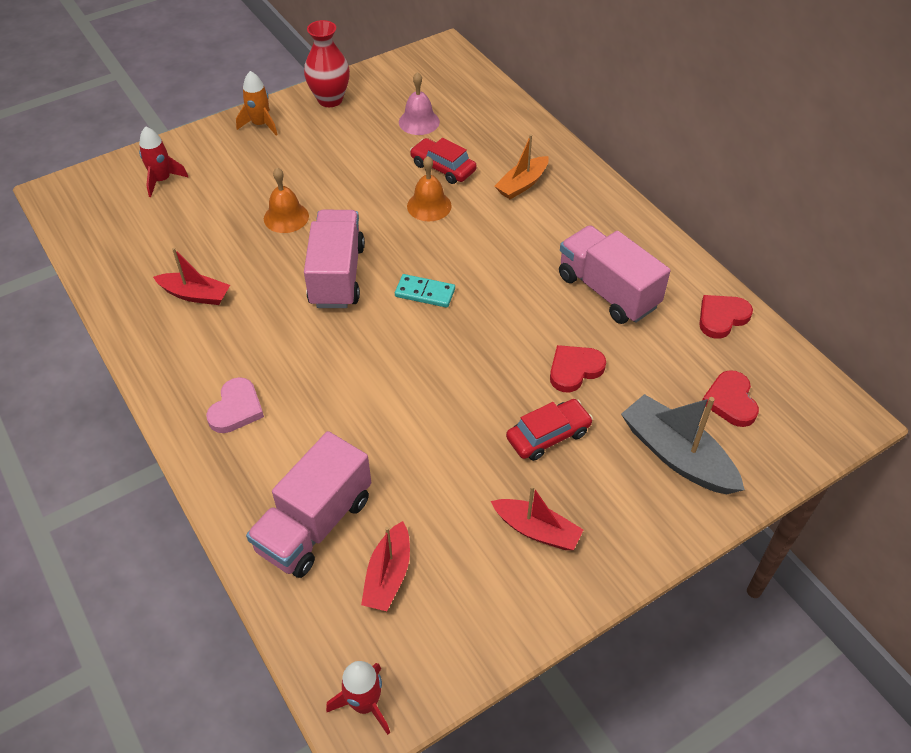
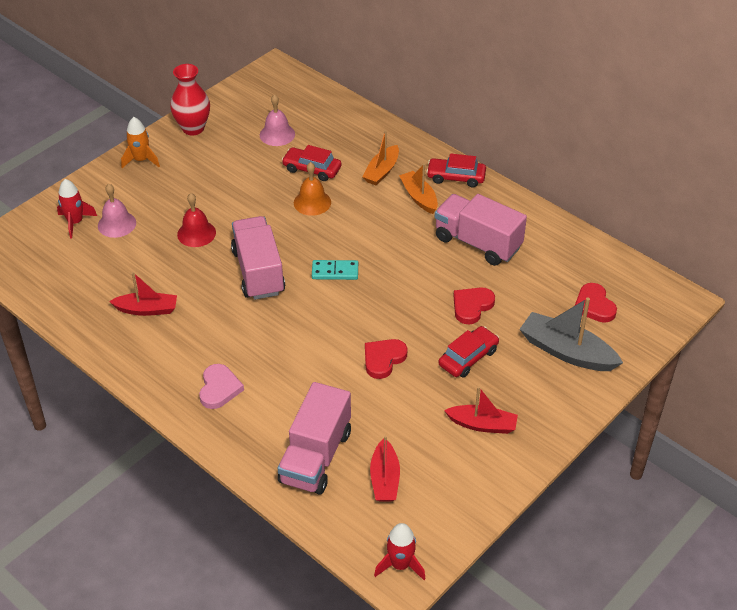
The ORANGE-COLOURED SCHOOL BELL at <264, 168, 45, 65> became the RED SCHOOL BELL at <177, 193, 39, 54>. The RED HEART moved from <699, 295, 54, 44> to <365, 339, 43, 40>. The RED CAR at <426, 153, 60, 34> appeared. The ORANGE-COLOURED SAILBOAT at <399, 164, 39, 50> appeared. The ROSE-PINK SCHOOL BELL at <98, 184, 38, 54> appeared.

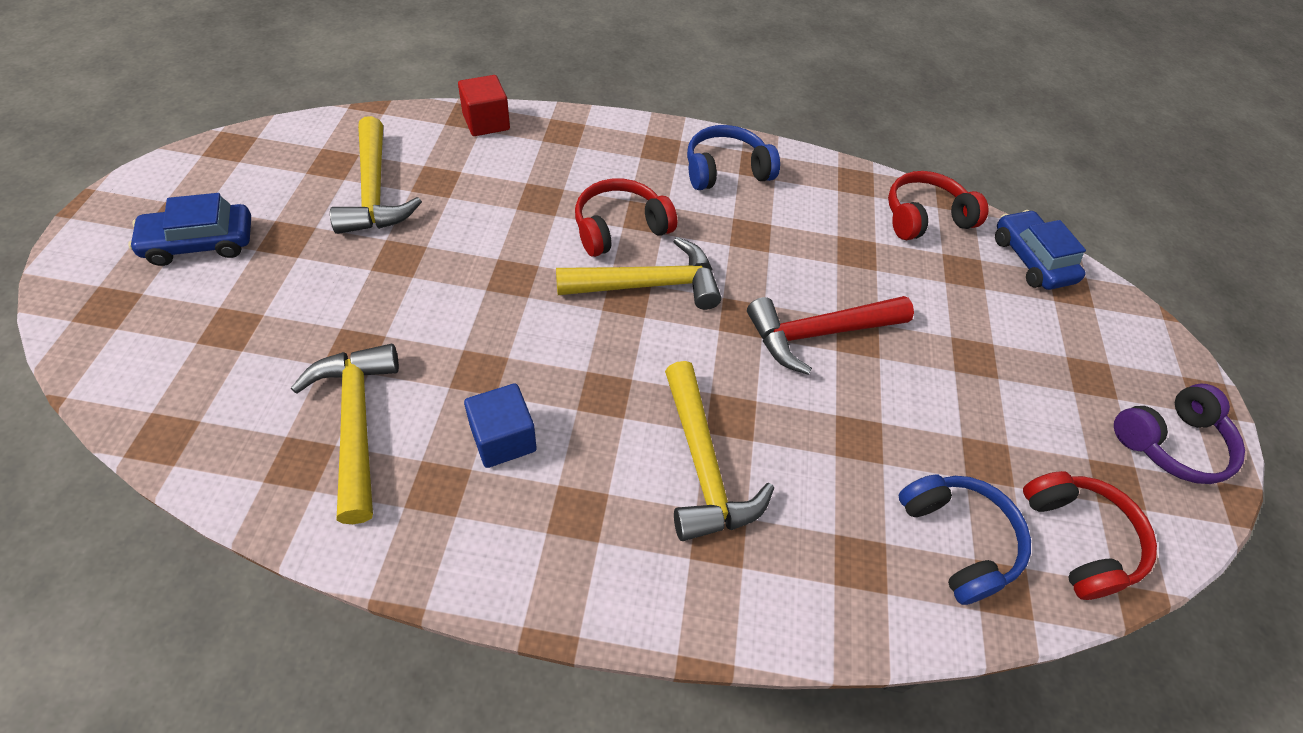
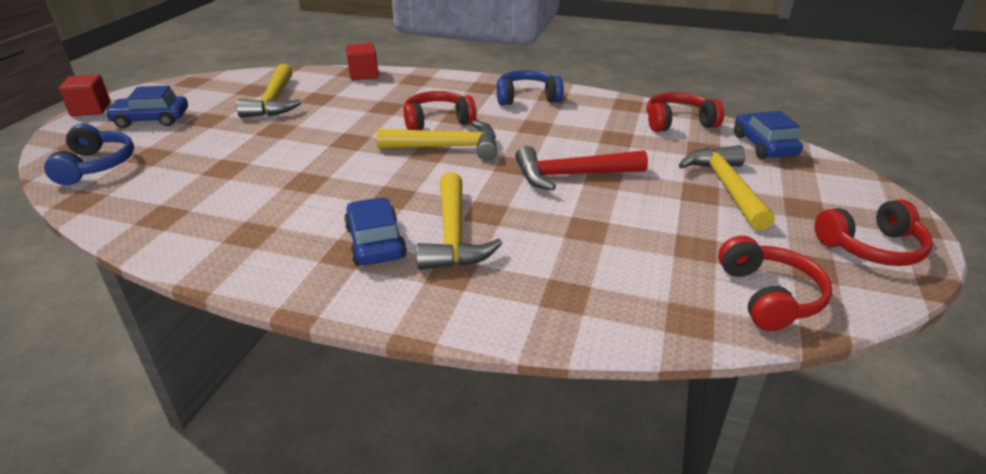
The BRIGHT YELLOW CARPENTER'S HAMMER moved from <291, 344, 108, 180> to <679, 145, 96, 85>. The ROYAL BLUE BLOCK at <464, 383, 73, 85> disappeared. The PURPLE OVER-EAR HEADPHONES at <1114, 384, 131, 100> became the RED OVER-EAR HEADPHONES at <815, 199, 118, 67>. The ROYAL BLUE OVER-EAR HEADPHONES moved from <899, 474, 132, 131> to <44, 124, 90, 61>. The RED BLOCK at <59, 74, 51, 42> appeared. The ROYAL BLUE CAR at <344, 197, 63, 69> appeared.

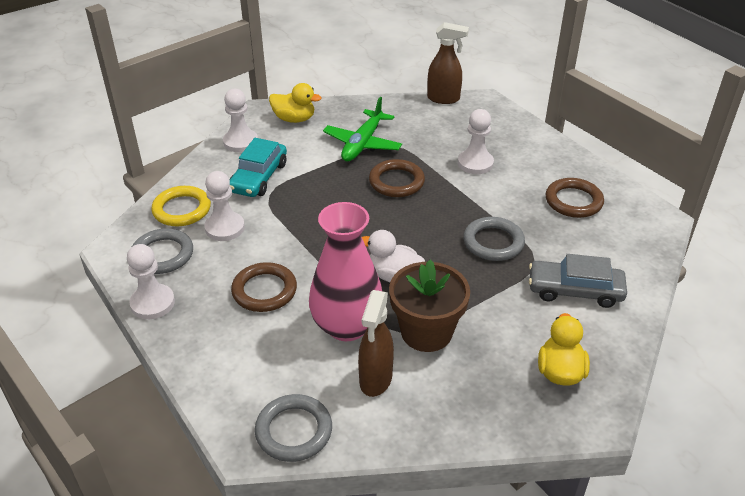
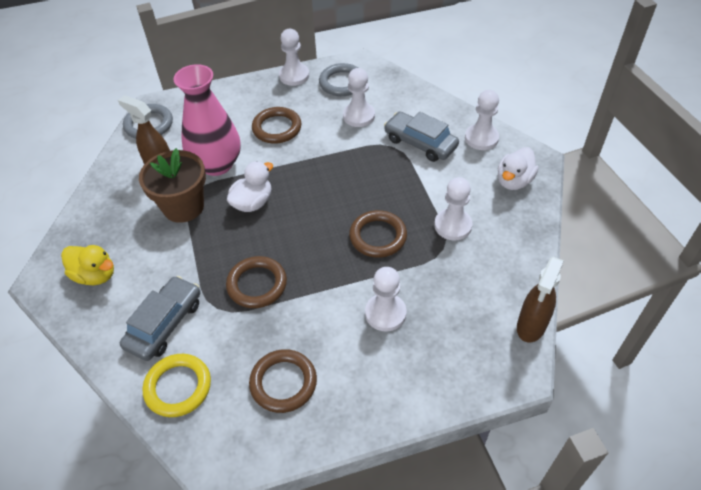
The BRIGHT YELLOW TOY DUCK at <269, 83, 53, 40> became the SNOW-WHITE TOY DUCK at <498, 147, 40, 43>. The GREEN TOY PLANE at <323, 97, 79, 65> was replaced by the SNOW-WHITE CHESS PAWN at <434, 177, 39, 63>. The TEAL CAR at <230, 138, 57, 59> became the GRAY CAR at <384, 112, 75, 50>. The BRIGHT YELLOW HOOP moved from <151, 186, 60, 40> to <143, 354, 68, 63>. The GRAY HOOP at <463, 217, 62, 44> became the BROWN HOOP at <226, 256, 61, 52>.

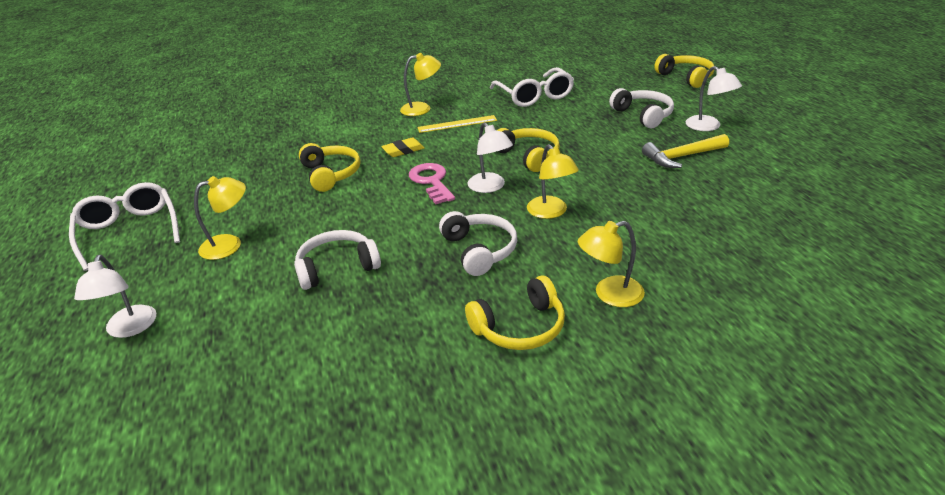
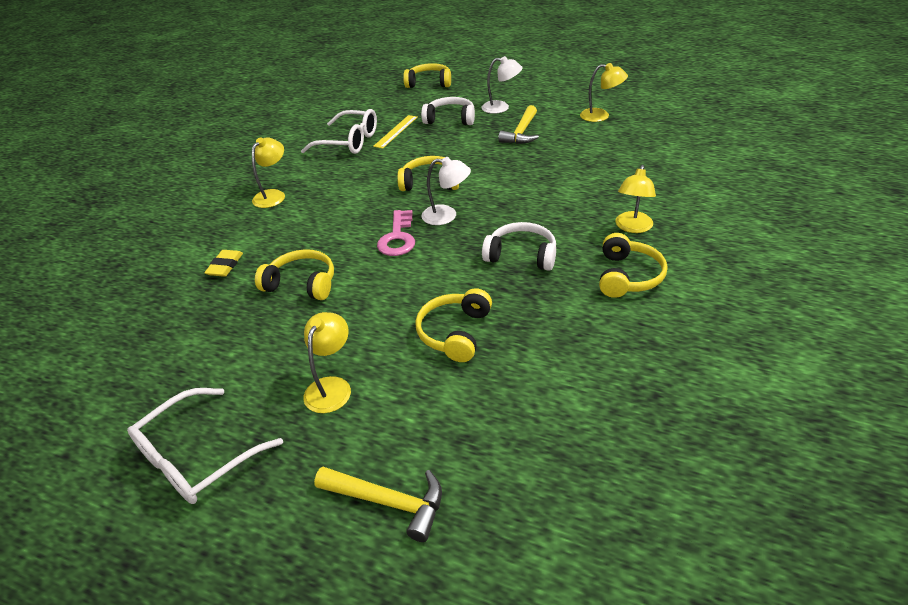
The BRIGHT YELLOW MEASURING STICK moved from <417, 115, 80, 18> to <373, 115, 45, 34>. The BRIGHT YELLOW GUM ERASER moved from <381, 137, 44, 20> to <204, 250, 39, 27>. The BRIGHT YELLOW LAMP moved from <527, 144, 52, 75> to <580, 63, 48, 59>. The ROSE-PINK LATCHKEY at <409, 163, 46, 41> turned 105 degrees counterclockwise. The SNOW-WHITE GLASSES at <69, 182, 111, 89> turned 60 degrees counterclockwise. The SNOW-WHITE OVER-EAR HEADPHONES at <294, 230, 87, 60> became the BRIGHT YELLOW OVER-EAR HEADPHONES at <415, 288, 77, 74>. The SNOW-WHITE LAMP at <74, 255, 82, 83> was replaced by the BRIGHT YELLOW CARPENTER'S HAMMER at <314, 467, 128, 75>.

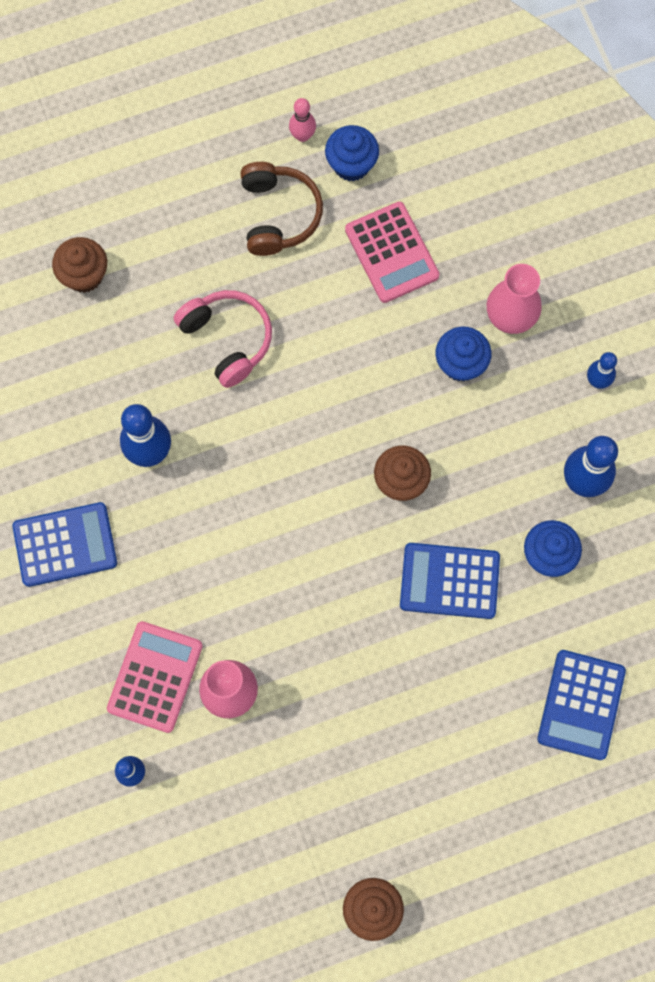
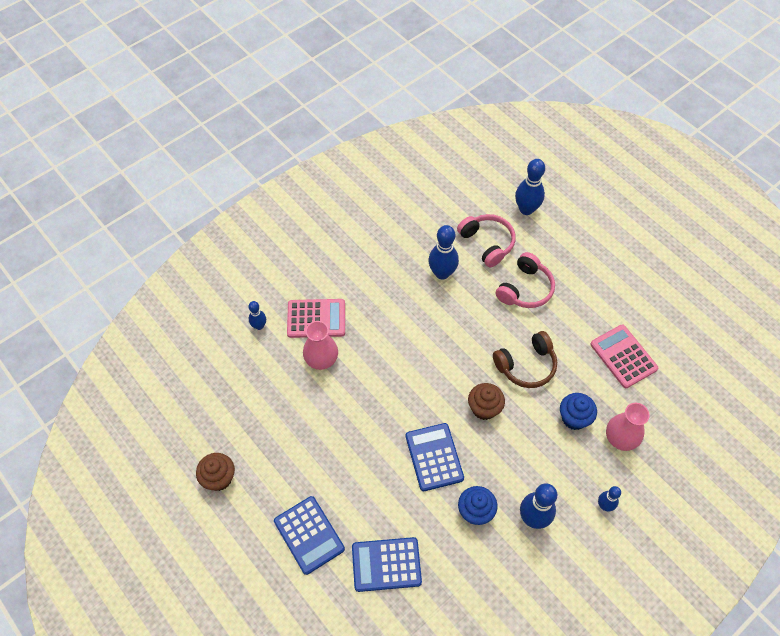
The ROSE-PINK BOWLING PIN at <289, 98, 27, 44> disappeared. The ROYAL BLUE FAIRY CAKE at <325, 125, 54, 56> disappeared. The BROWN OVER-EAR HEADPHONES moved from <240, 162, 83, 94> to <493, 331, 64, 57>. The ROSE-PINK POCKET CALCULATOR at <345, 202, 95, 101> turned 105 degrees clockwise. The BROWN FAIRY CAKE at <52, 237, 55, 56> was replaced by the ROYAL BLUE BOWLING PIN at <515, 159, 30, 56>. The ROYAL BLUE POCKET CALCULATOR moved from <12, 502, 105, 85> to <274, 496, 71, 79>. The ROSE-PINK OVER-EAR HEADPHONES at <457, 214, 58, 54> appeared.

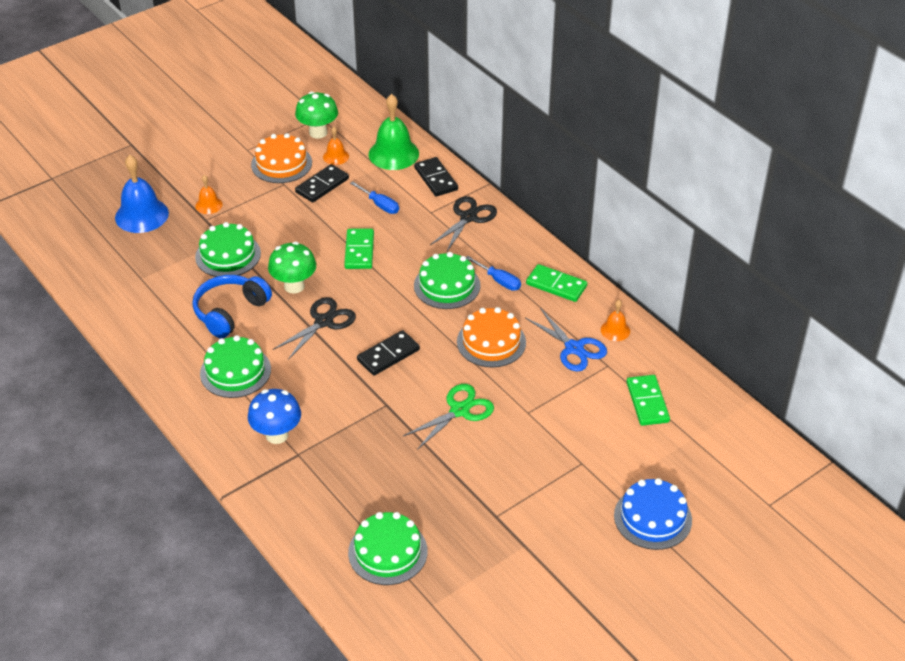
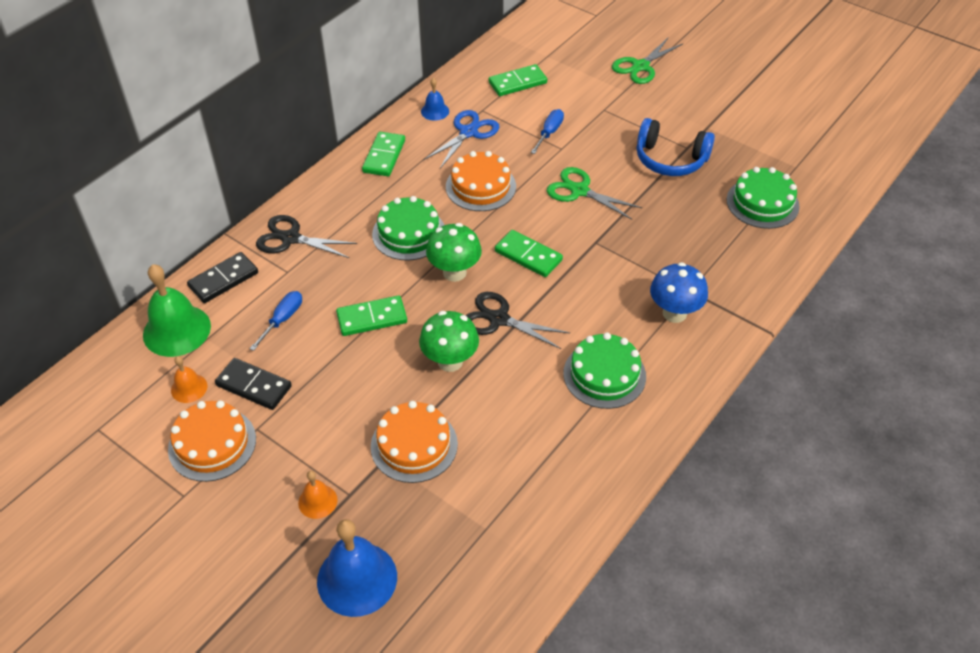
The GREEN TOADSTOOL moved from <295, 91, 43, 48> to <426, 223, 56, 59>. The GREEN LAYER CAKE at <195, 222, 66, 55> became the ORANGE-COLOURED LAYER CAKE at <371, 401, 87, 82>. The ROYAL BLUE FLAT SCREWDRIVER moved from <466, 256, 55, 35> to <531, 109, 33, 45>. The ROYAL BLUE OVER-EAR HEADPHONES moved from <192, 275, 80, 64> to <637, 118, 78, 58>. The ORANGE-COLOURED SCHOOL BELL at <601, 300, 29, 41> became the ROYAL BLUE SCHOOL BELL at <421, 78, 28, 43>. The BLACK DOMINO TILE at <357, 330, 63, 46> became the GREEN DOMINO TILE at <495, 230, 68, 47>. The ROYAL BLUE LAYER CAKE at <614, 478, 78, 72> was replaced by the GREEN SCISSORS at <612, 37, 71, 47>.

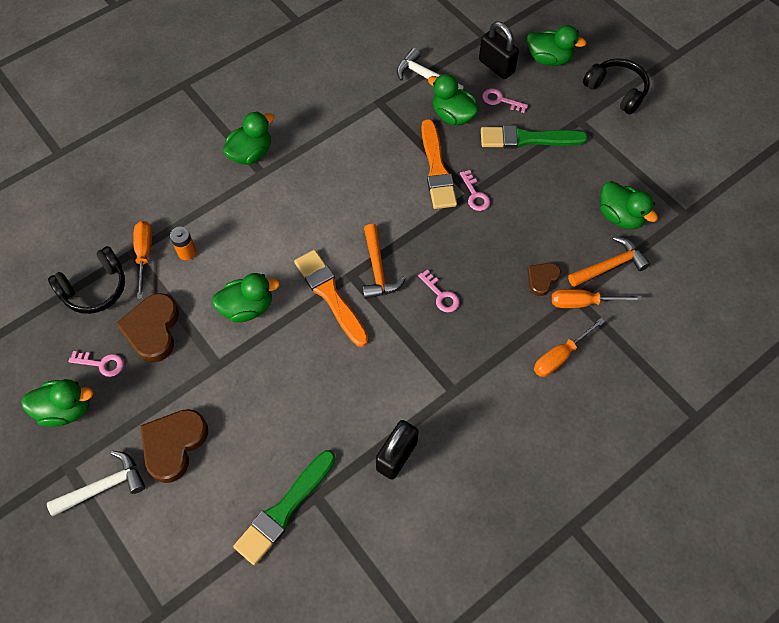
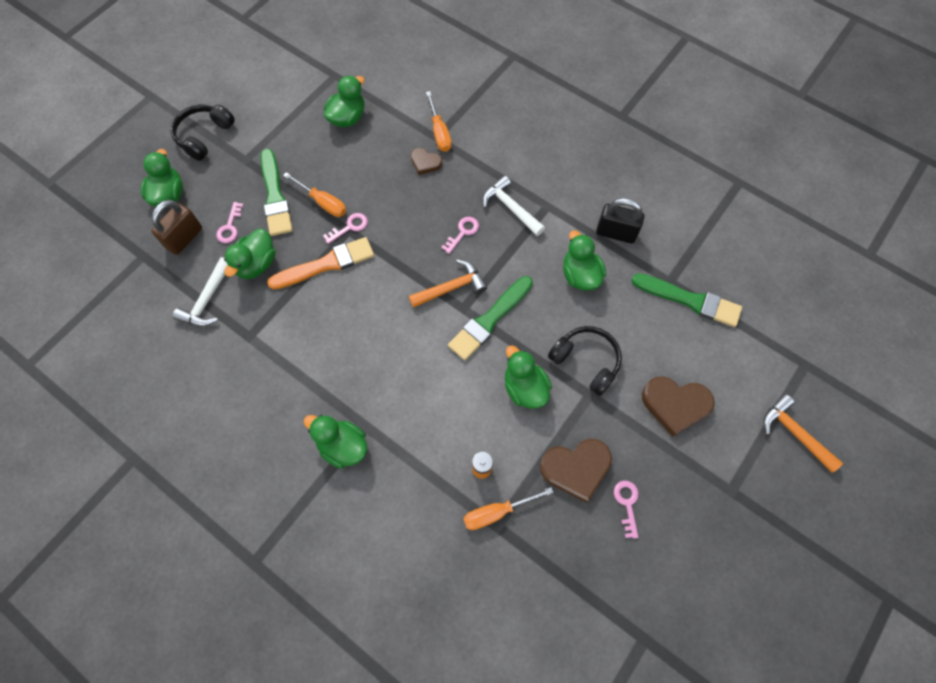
The BLACK PADLOCK at <479, 22, 40, 57> became the BROWN PADLOCK at <151, 200, 51, 55>. The ORANGE-COLOURED CARPENTER'S HAMMER moved from <568, 236, 82, 51> to <763, 394, 80, 78>. The BLACK OVER-EAR HEADPHONES moved from <48, 246, 77, 68> to <548, 326, 74, 70>. The ORANGE-COLOURED BRUSH at <294, 250, 75, 97> became the GREEN BRUSH at <448, 276, 85, 84>. The ORANGE-COLOURED FLAT SCREWDRIVER moved from <534, 318, 71, 59> to <283, 172, 63, 45>. The GREEN TOY DUCK moved from <21, 379, 72, 48> to <563, 230, 43, 61>. The SNOW-WHITE CARPENTER'S HAMMER moved from <47, 451, 99, 65> to <483, 176, 62, 60>.

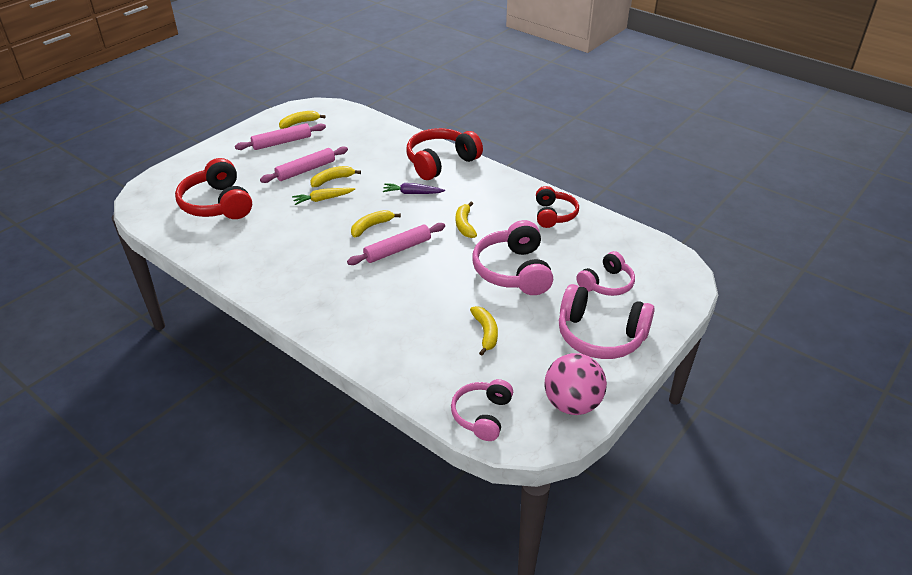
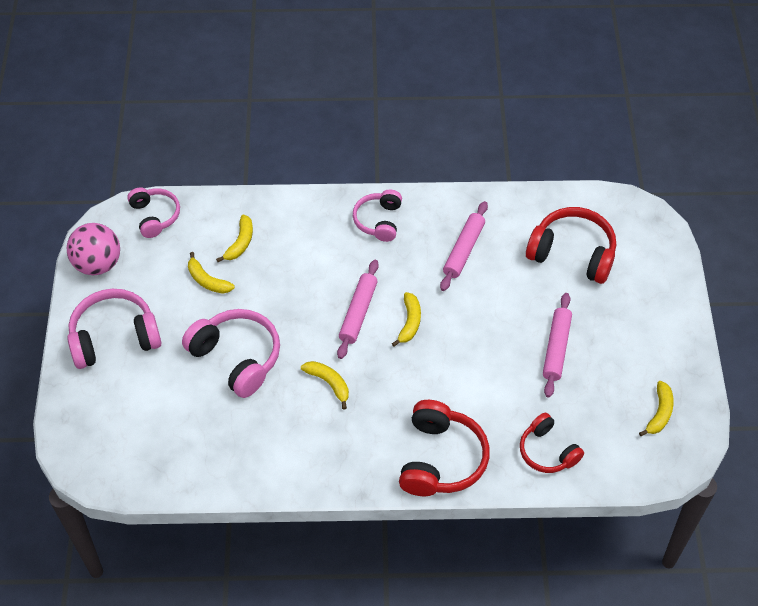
The ROSE-PINK DOUGH ROLLER moved from <235, 123, 91, 27> to <440, 201, 48, 90>. The BRIGHT YELLOW BANANA moved from <310, 166, 51, 21> to <216, 215, 37, 47>. The PURPLE TOY CARROT at <383, 183, 62, 11> disappeared. The RED OVER-EAR HEADPHONES moved from <536, 186, 43, 42> to <520, 413, 64, 60>. The BRIGHT YELLOW TOY CARROT at <292, 188, 63, 17> disappeared. The ROSE-PINK OVER-EAR HEADPHONES moved from <576, 251, 59, 45> to <353, 190, 49, 52>.

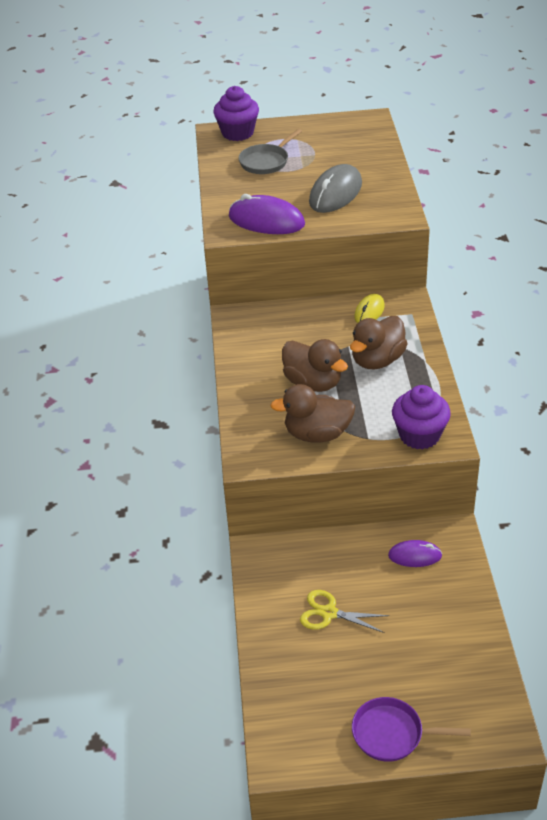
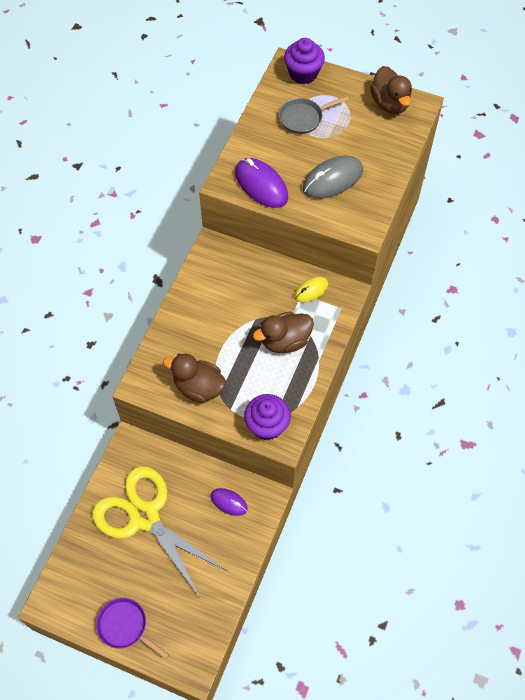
The BROWN TOY DUCK moved from <282, 339, 66, 53> to <370, 66, 42, 48>. The BRIGHT YELLOW SCISSORS at <300, 590, 89, 43> changed to 2.27 times the size.

